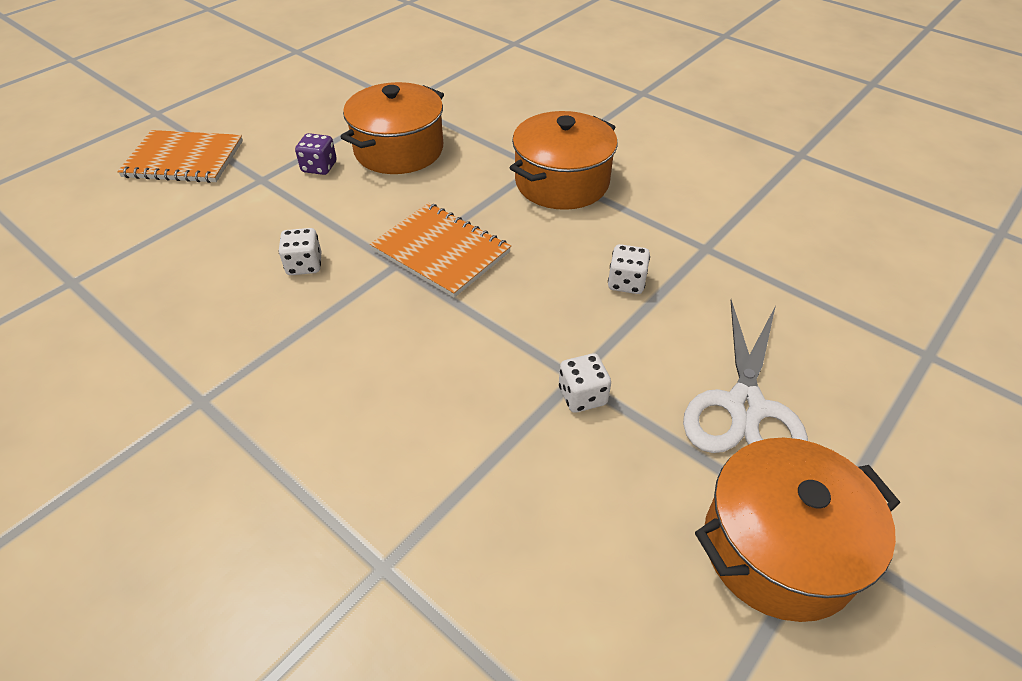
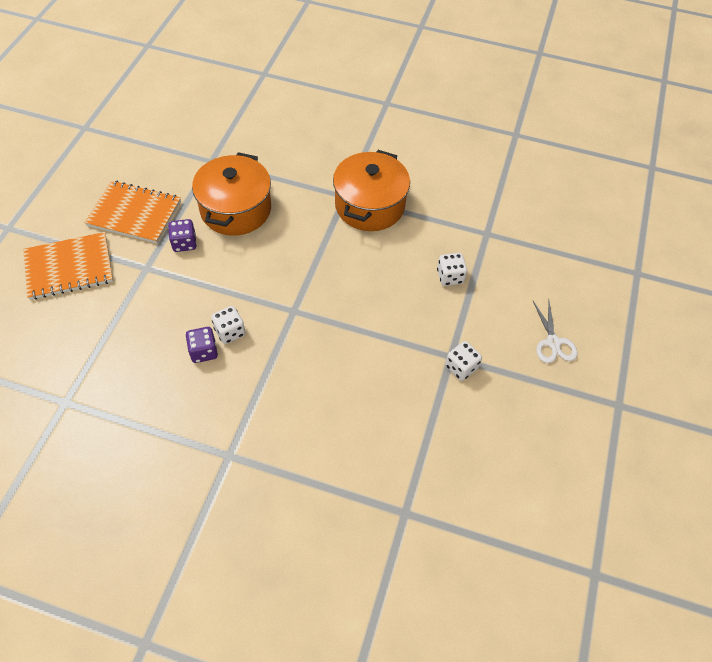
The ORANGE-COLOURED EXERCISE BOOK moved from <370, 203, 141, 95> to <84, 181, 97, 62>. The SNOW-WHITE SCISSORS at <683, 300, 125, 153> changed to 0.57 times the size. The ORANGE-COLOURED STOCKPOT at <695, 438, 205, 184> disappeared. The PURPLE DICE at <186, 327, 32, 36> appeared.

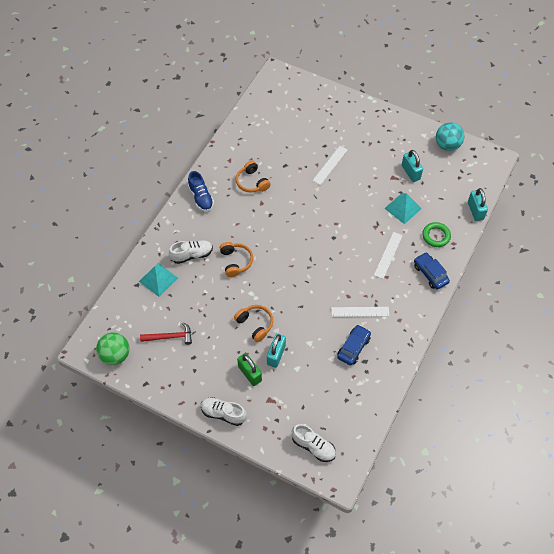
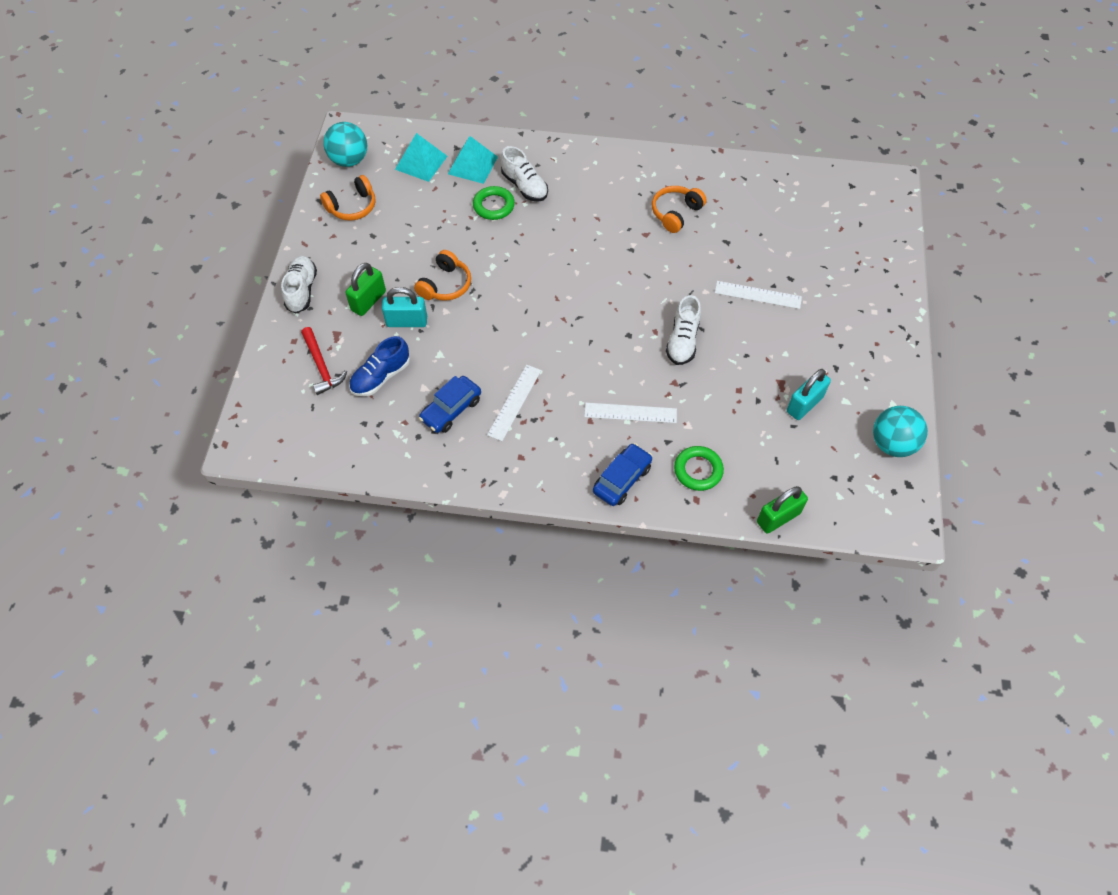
The ROYAL BLUE SHOE moved from <188, 171, 26, 41> to <349, 336, 61, 61>. The TEAL PADLOCK at <468, 188, 20, 33> became the GREEN PADLOCK at <757, 486, 51, 48>. The TEAL SOLID PYRAMID moved from <384, 193, 38, 31> to <395, 133, 52, 49>. The ORANGE-COLOURED OVER-EAR HEADPHONES moved from <220, 242, 33, 35> to <320, 175, 56, 46>. The SNOW-WHITE MEASURING STICK at <331, 307, 58, 10> turned 45 degrees clockwise. The RED CARPENTER'S HAMMER moved from <140, 322, 52, 23> to <301, 327, 46, 68>. The ROYAL BLUE CAR at <337, 325, 34, 41> turned 120 degrees clockwise. The GREEN BALL at <96, 332, 33, 33> became the TEAL BALL at <323, 122, 44, 45>. The SNOW-WHITE SHOE moved from <292, 424, 44, 38> to <666, 295, 35, 70>. The GREEN HOOP at <473, 186, 42, 34> appeared.

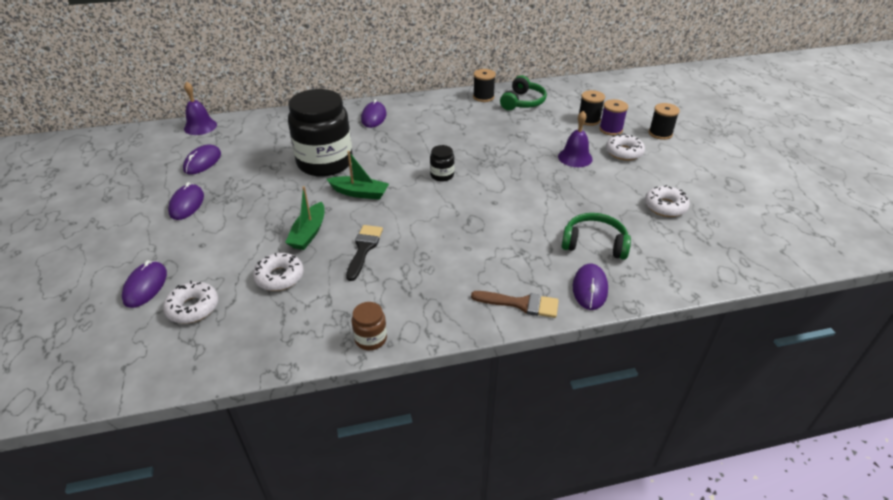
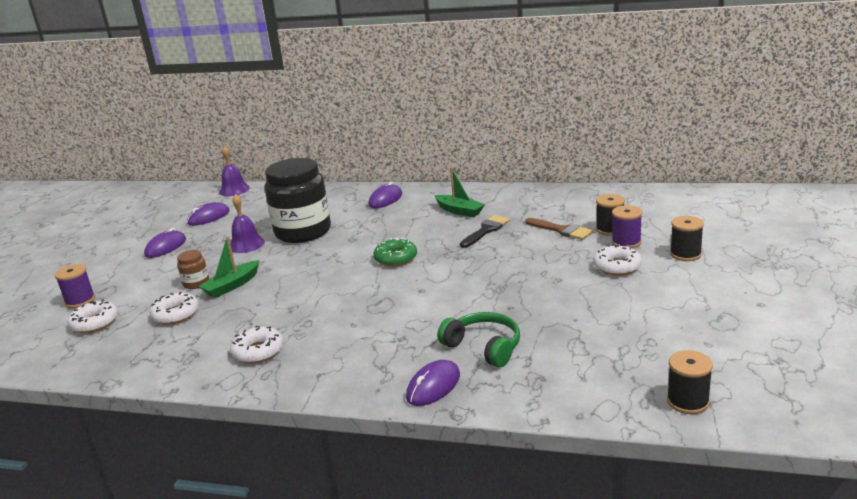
The BLACK REEL OF THREAD moved from <473, 69, 23, 33> to <667, 350, 46, 64>. The GREEN OVER-EAR HEADPHONES at <500, 76, 47, 34> disappeared. The PURPLE SCHOOL BELL moved from <558, 111, 35, 56> to <230, 194, 35, 59>. The BLACK JAM JAR at <430, 145, 24, 36> was replaced by the GREEN DONUT at <373, 238, 44, 28>. The GREEN SAILBOAT moved from <327, 151, 62, 49> to <434, 168, 51, 49>. The SNOW-WHITE DONUT moved from <645, 185, 45, 32> to <230, 326, 53, 38>. The BLACK BRUSH moved from <346, 225, 37, 56> to <460, 215, 50, 33>. The PURPLE PC MOUSE at <122, 260, 45, 48> was replaced by the PURPLE REEL OF THREAD at <55, 264, 40, 44>. The BROWN BRUSH moved from <471, 291, 88, 27> to <526, 218, 67, 22>. The BROWN JAM JAR moved from <352, 302, 35, 48> to <177, 250, 32, 39>.

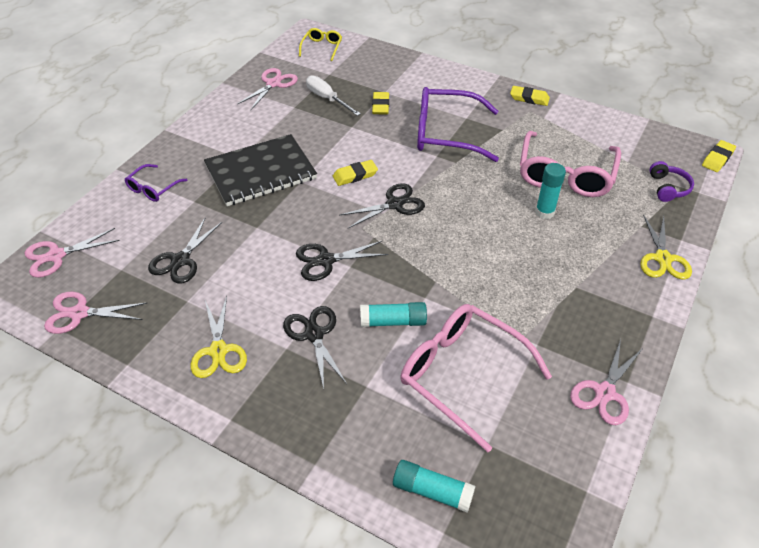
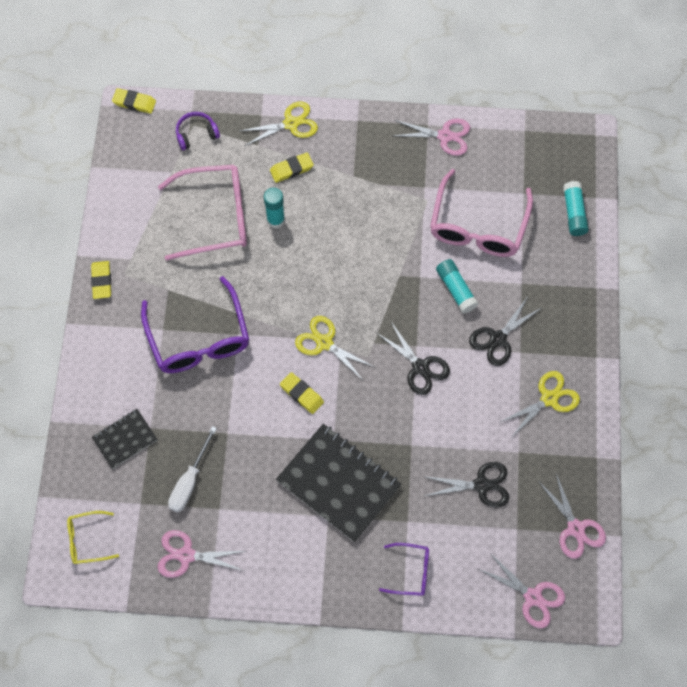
The BRIGHT YELLOW GUM ERASER moved from <372, 92, 17, 22> to <270, 152, 44, 31>. The BLACK SCISSORS at <340, 183, 85, 45> became the BRIGHT YELLOW SCISSORS at <295, 316, 81, 65>. The BLACK EXERCISE BOOK at <92, 409, 66, 60> appeared.

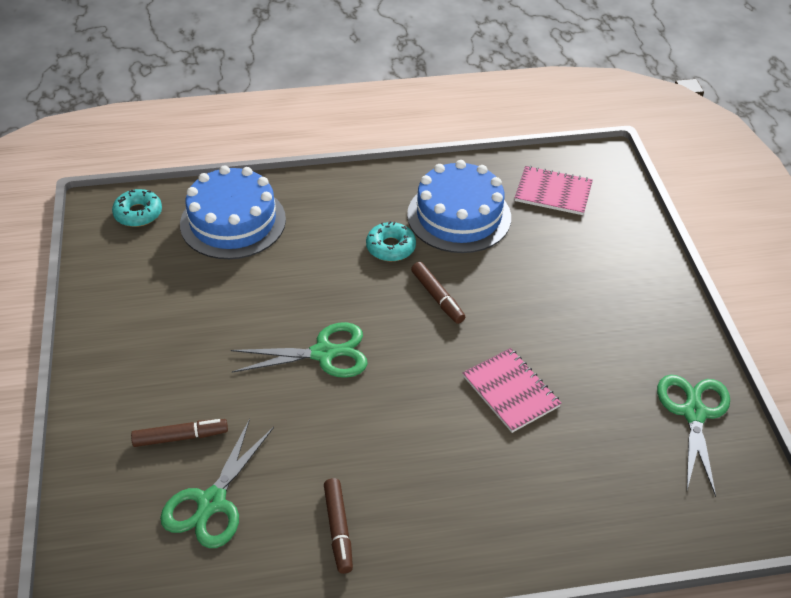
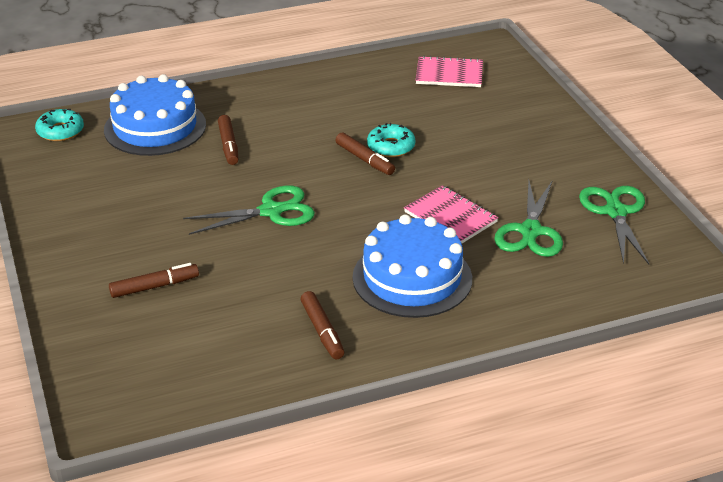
The ROYAL BLUE LAYER CAKE moved from <407, 160, 104, 93> to <352, 214, 120, 104>. The TEAL DONUT moved from <366, 221, 50, 40> to <367, 123, 48, 34>. The GREEN SCISSORS moved from <160, 419, 114, 129> to <494, 180, 69, 77>. The BROWN MARKER at <218, 115, 20, 50> appeared.

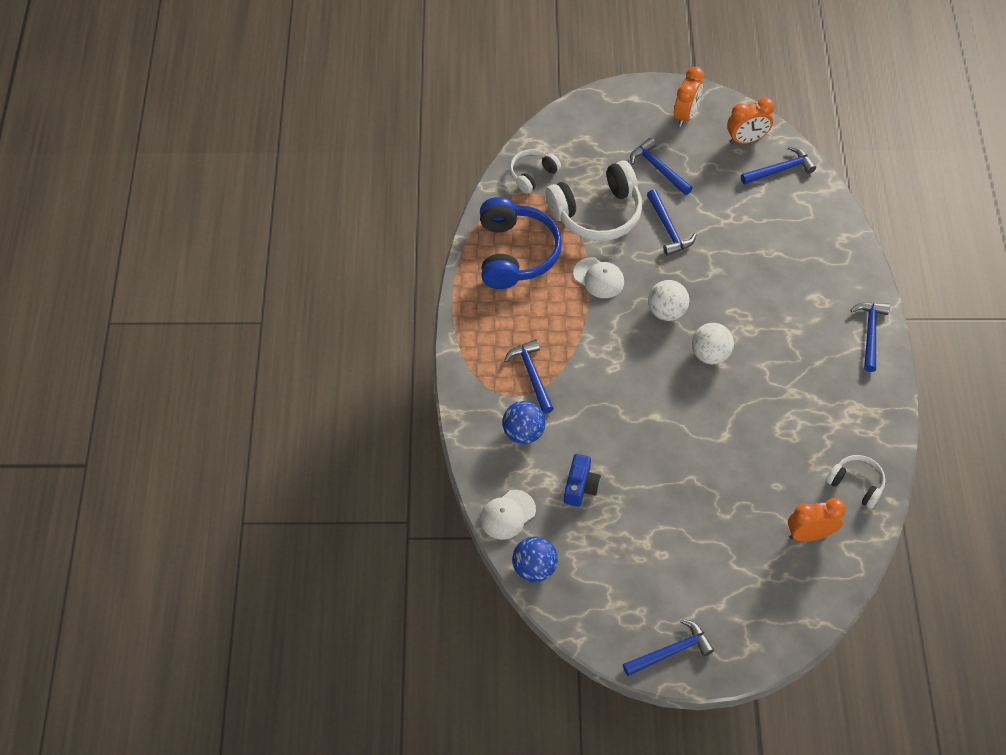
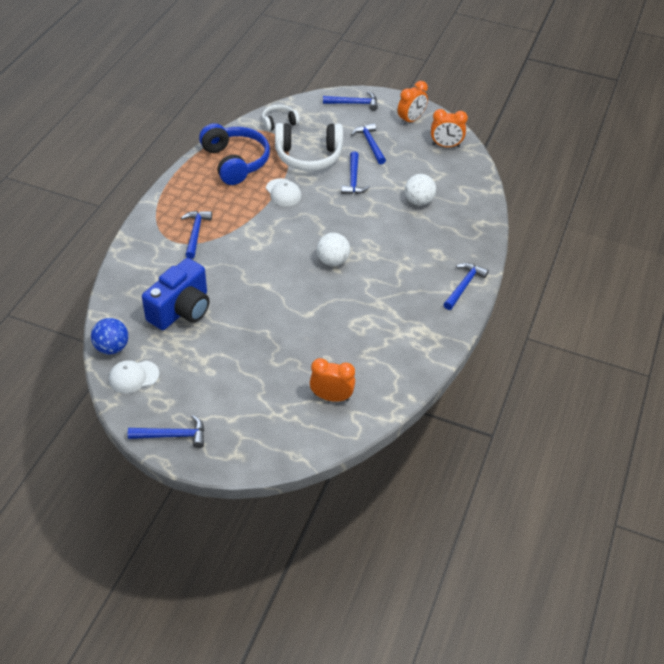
The ROYAL BLUE CARPENTER'S HAMMER moved from <741, 146, 75, 38> to <323, 92, 55, 19>. The ROYAL BLUE OVER-EAR HEADPHONES at <480, 197, 82, 92> turned 45 degrees counterclockwise. The SNOW-WHITE BALL moved from <648, 280, 41, 41> to <405, 174, 31, 32>. The ROYAL BLUE BALL at <502, 401, 44, 43> disappeared. The ROYAL BLUE PHOTO CAMERA at <564, 454, 37, 53> changed to 1.84 times the size. The SNOW-WHITE OVER-EAR HEADPHONES at <826, 455, 60, 54> disappeared. The SNOW-WHITE PEAKED CAP moved from <480, 490, 56, 50> to <109, 360, 50, 33>.

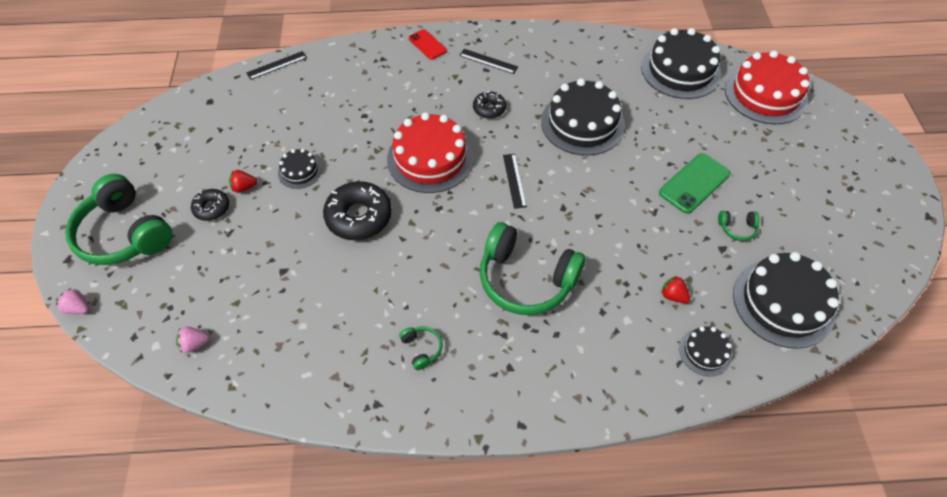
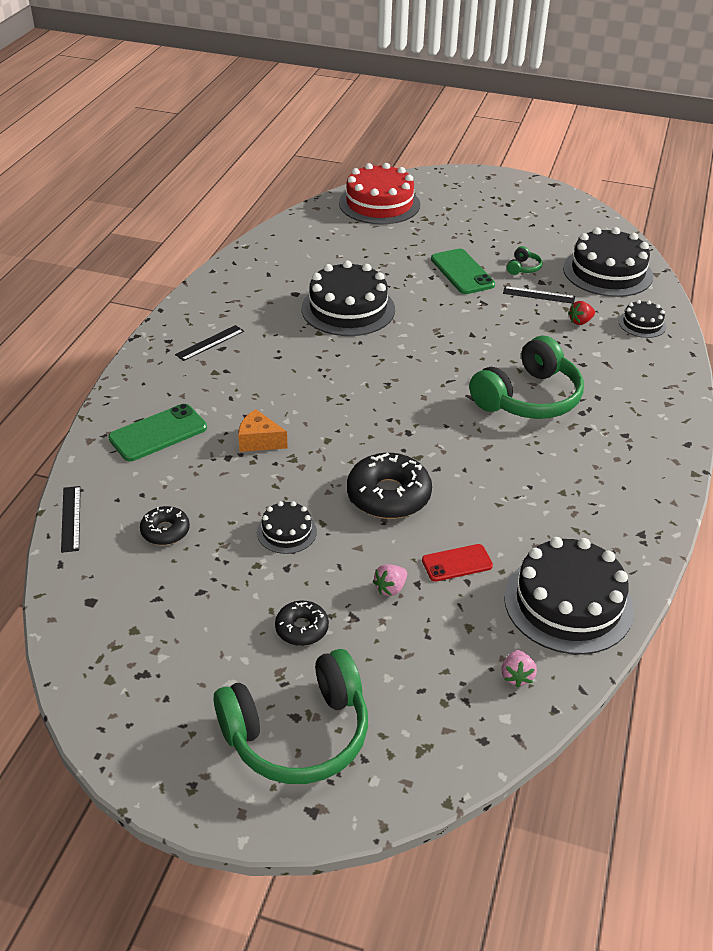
The BLACK LAYER CAKE moved from <641, 28, 80, 71> to <504, 537, 130, 118>. The RED MOBILE PHONE moved from <409, 29, 38, 31> to <422, 544, 71, 37>. The BLACK DONUT moved from <473, 91, 33, 28> to <140, 506, 50, 39>. The RED LAYER CAKE at <387, 112, 87, 81> disappeared. The BLACK MEASURING STICK moved from <503, 154, 24, 55> to <503, 286, 72, 18>. The RED BERRY at <229, 170, 28, 23> disappeared. The ROSE-PINK BERRY moved from <56, 288, 33, 26> to <373, 564, 34, 32>. The GREEN OVER-EAR HEADPHONES at <399, 326, 43, 44> disappeared. The GREEN MOBILE PHONE at <108, 404, 99, 57> appeared. The ORANGE-COLOURED CHEESE WEDGE at <238, 409, 50, 43> appeared.

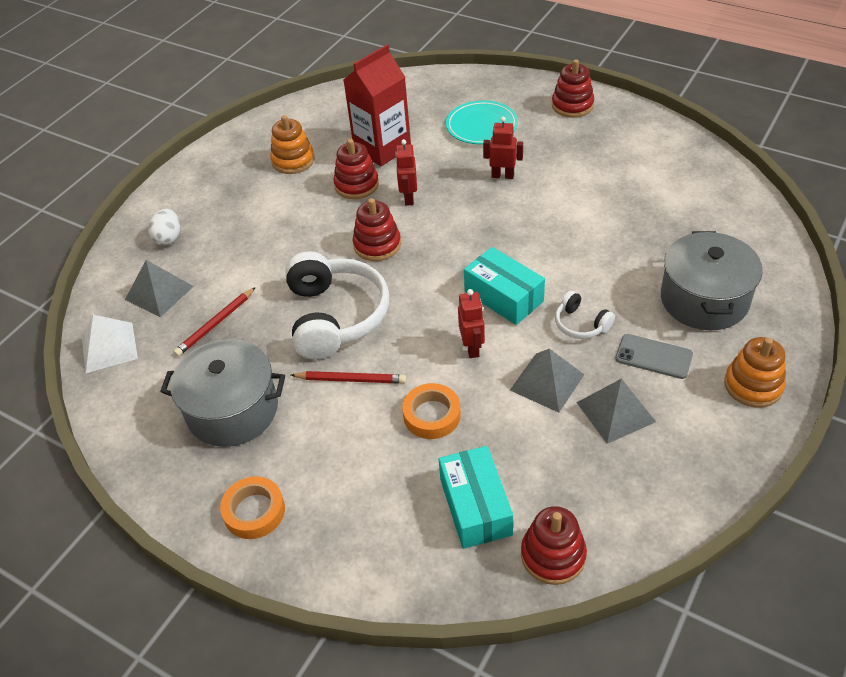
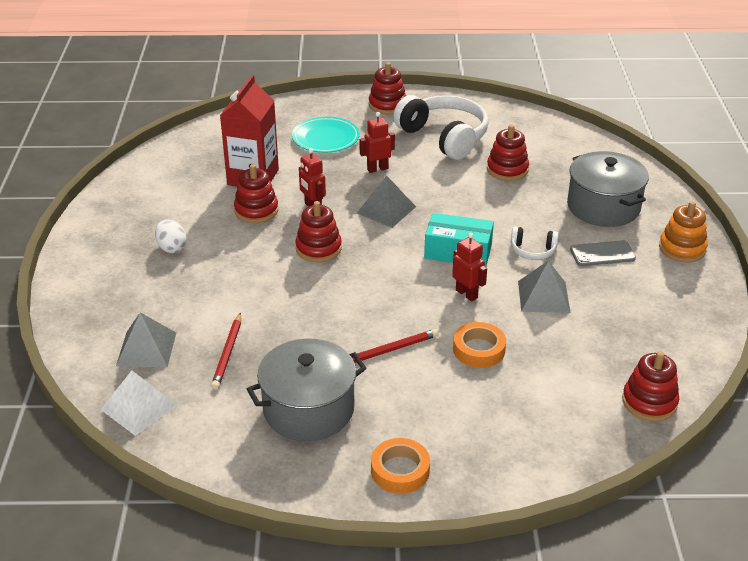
The ORANGE-COLOURED STACKING RINGS at <270, 115, 45, 59> disappeared. The SNOW-WHITE TOY EGG moved from <148, 209, 32, 36> to <155, 220, 32, 33>. The SNOW-WHITE OVER-EAR HEADPHONES moved from <285, 251, 104, 109> to <393, 95, 96, 65>. The GRAY SOLID PYRAMID moved from <576, 379, 80, 65> to <356, 176, 60, 52>. The TEAL PACKAGE at <439, 446, 74, 103> disappeared. The RED STACKING RINGS at <487, 125, 42, 56> appeared.

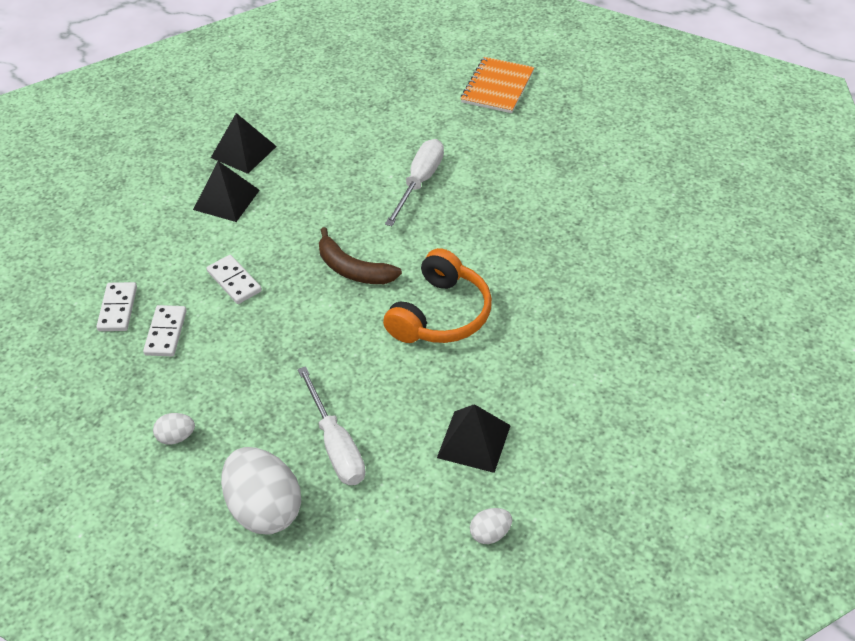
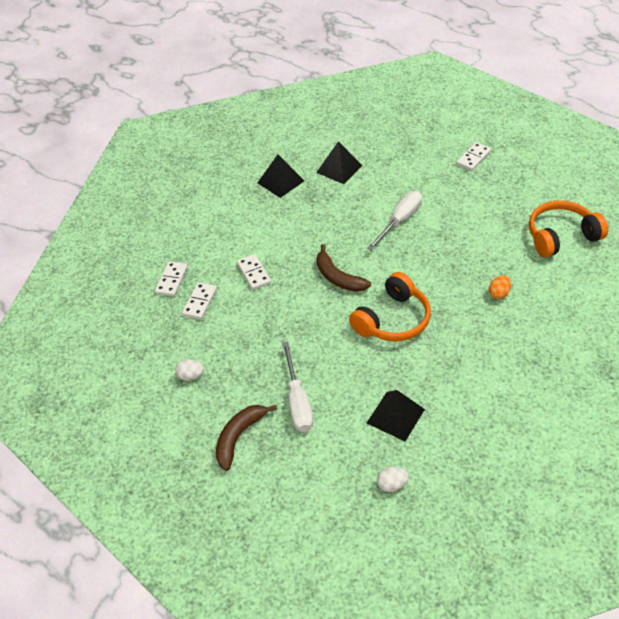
The ORANGE-COLOURED EXERCISE BOOK at <461, 57, 74, 56> was replaced by the SNOW-WHITE DOMINO TILE at <456, 142, 35, 29>. The BLACK SOLID PYRAMID moved from <193, 161, 67, 61> to <316, 141, 46, 43>. The SNOW-WHITE TOY EGG at <221, 447, 80, 88> was replaced by the BROWN BANANA at <216, 405, 61, 66>. The ORANGE-COLOURED OVER-EAR HEADPHONES at <529, 200, 79, 58> appeared. The ORANGE-COLOURED TOY EGG at <489, 275, 22, 24> appeared.

